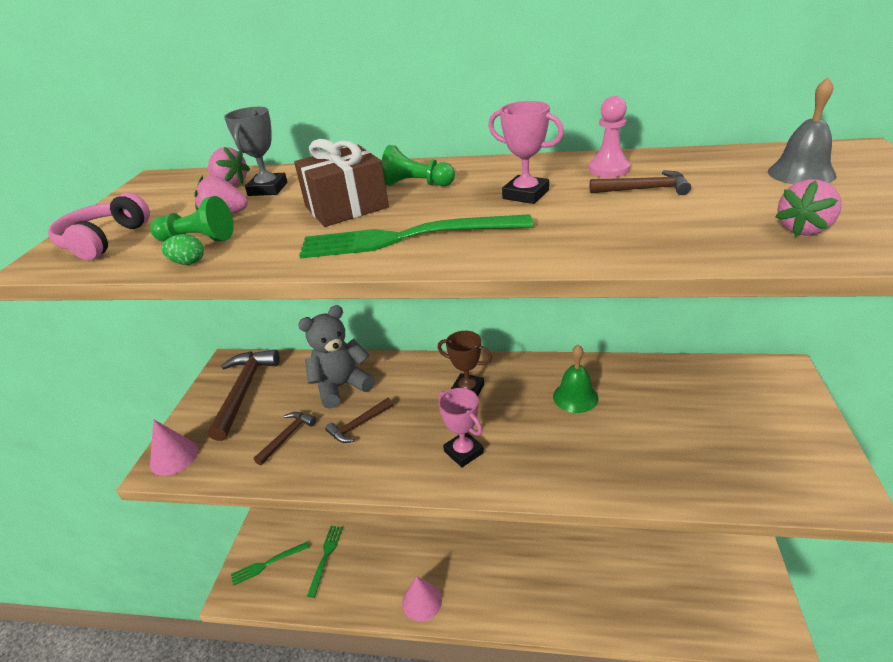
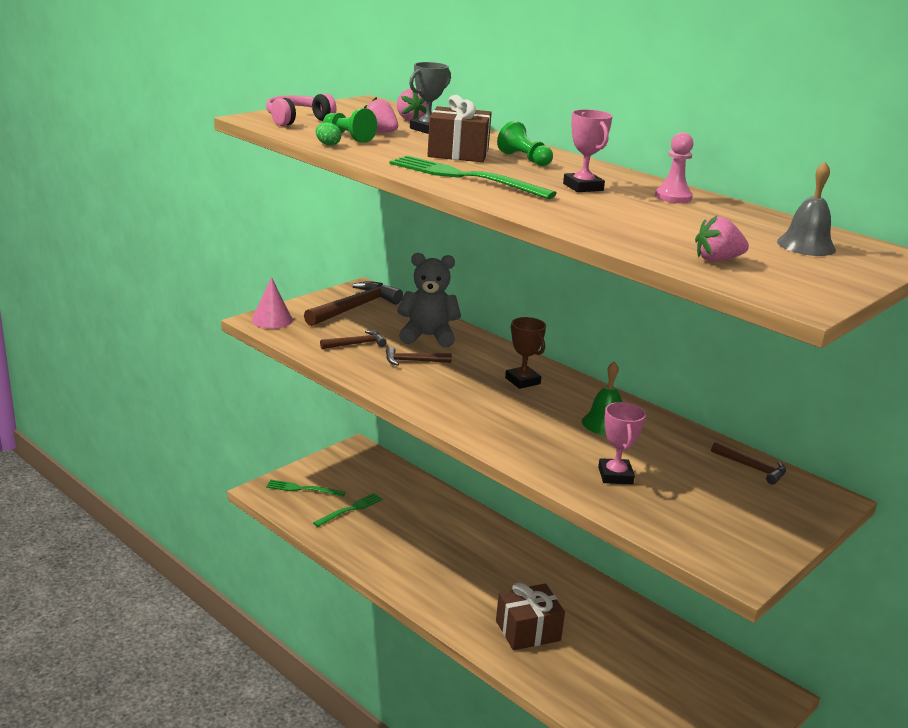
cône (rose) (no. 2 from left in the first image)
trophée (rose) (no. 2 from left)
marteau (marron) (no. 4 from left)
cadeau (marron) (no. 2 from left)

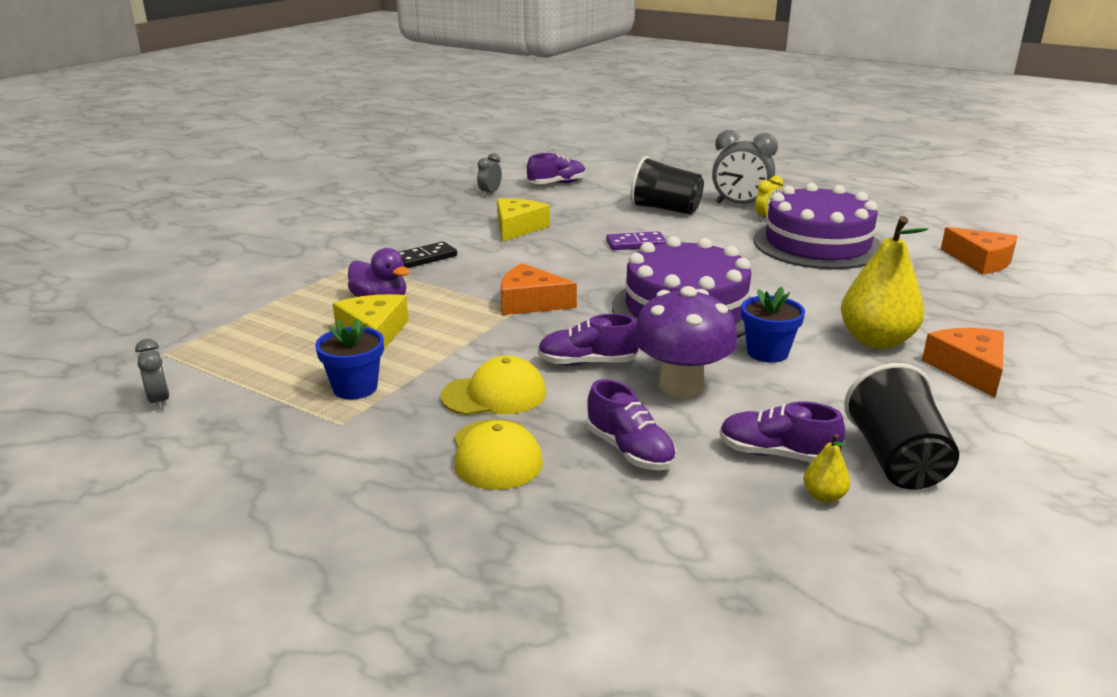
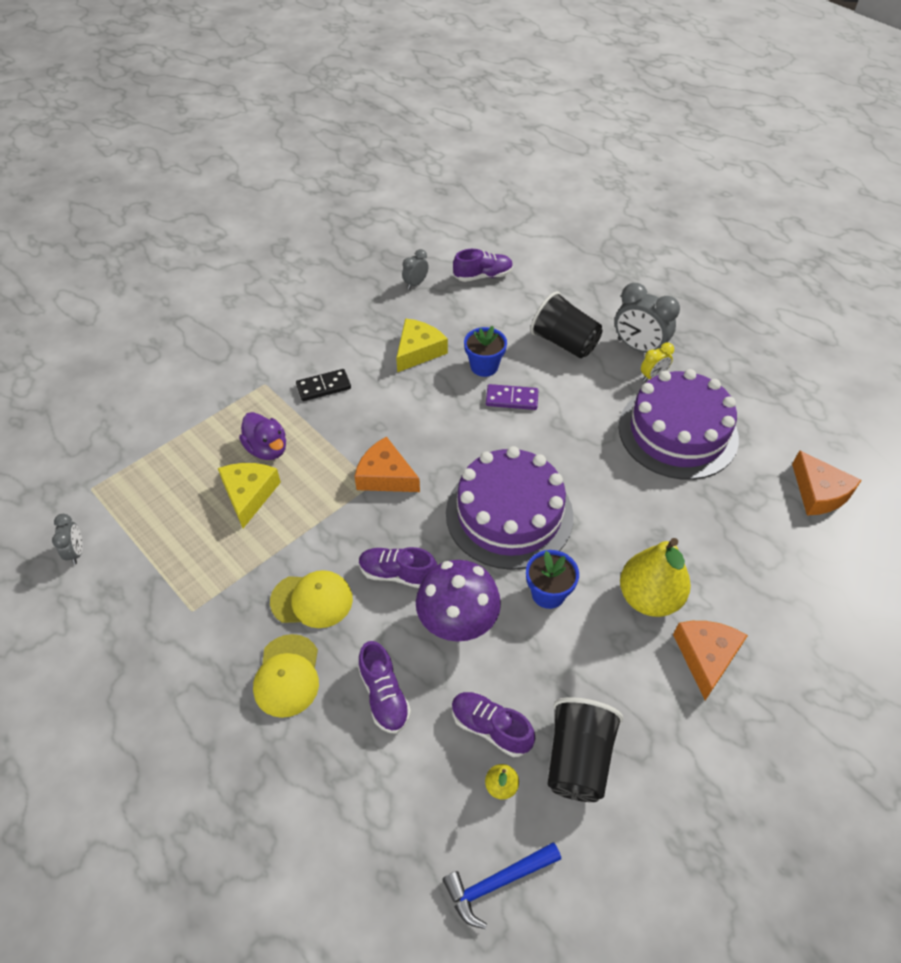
pot de fleurs (bleu) (no. 1 from left)
marteau (bleu)

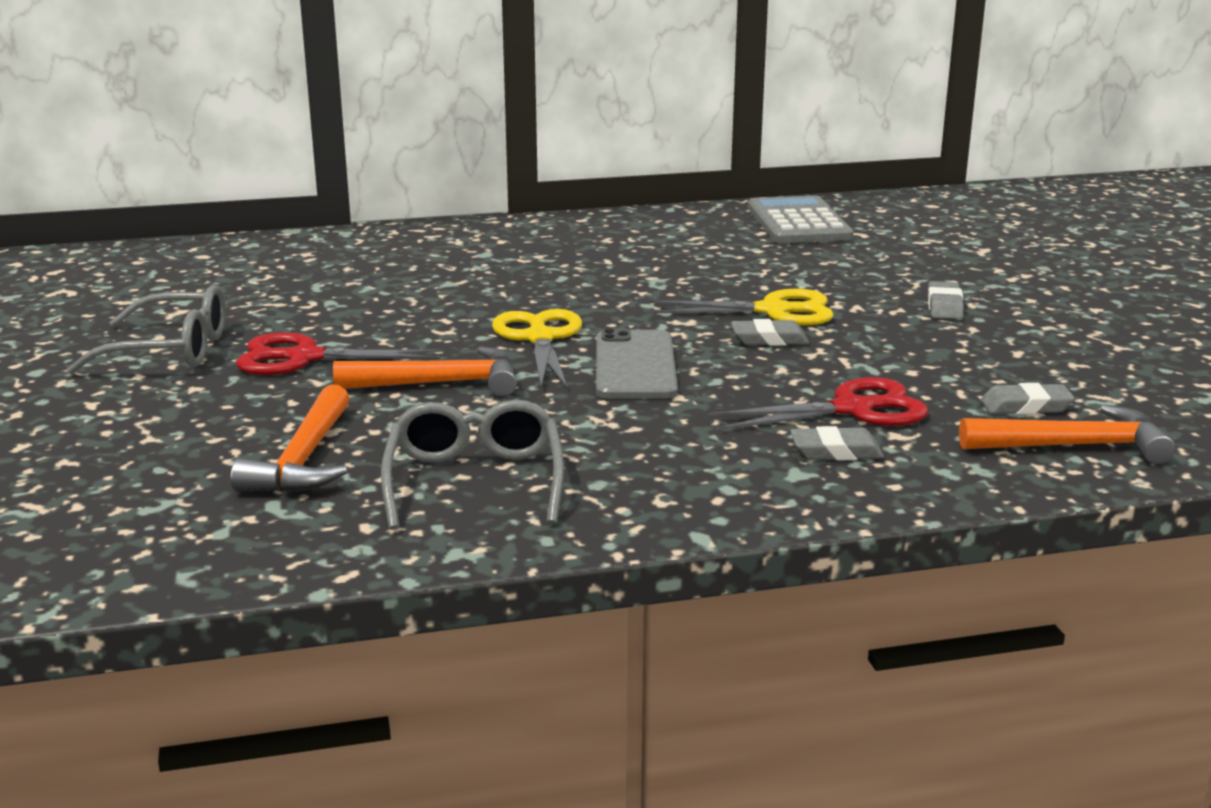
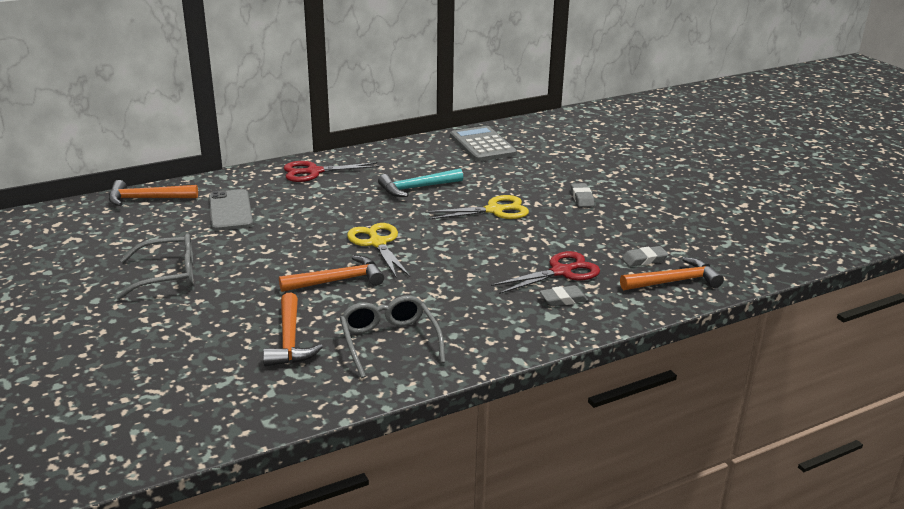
ciseaux (rouge) (no. 1 from left)
téléphone (gris)
gomme (gris) (no. 1 from left in the first image)
marteau (orange) (no. 1 from left)
marteau (turquoise)

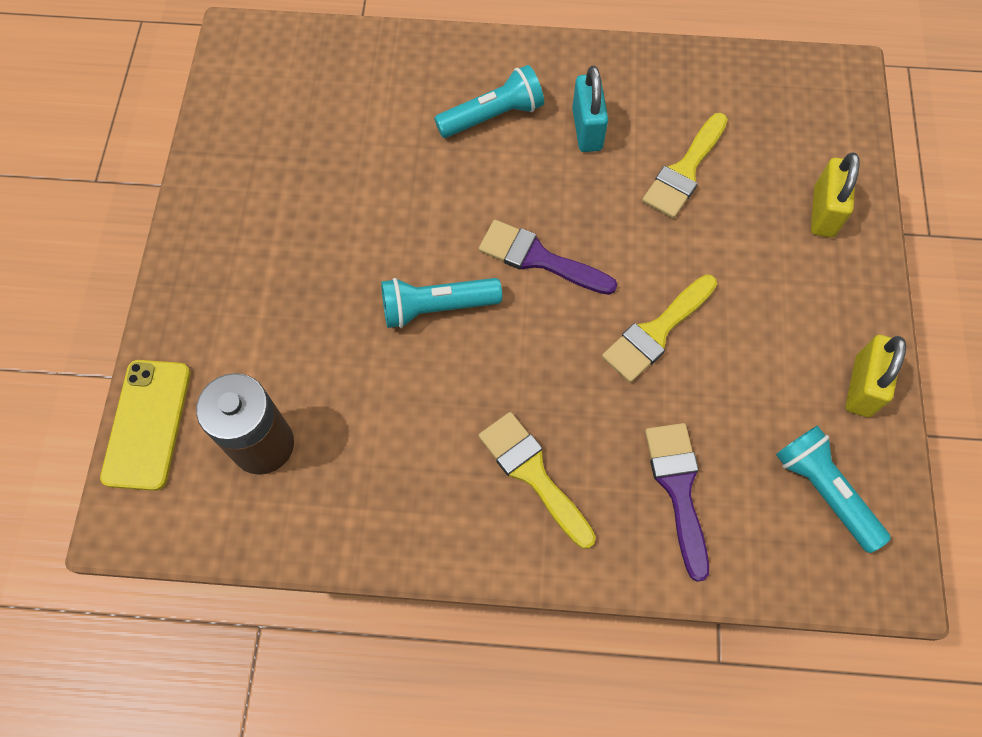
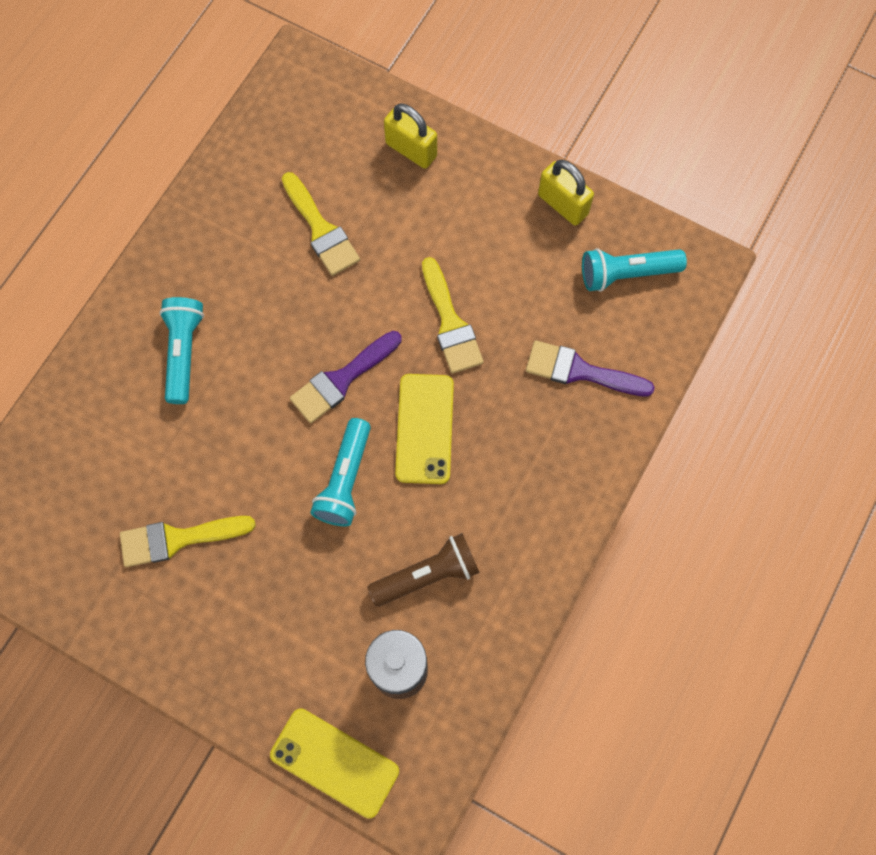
pinceau (jaune) (no. 1 from left)
cadenas (turquoise)
lampe de poche (marron)
téléphone (jaune) (no. 2 from left)

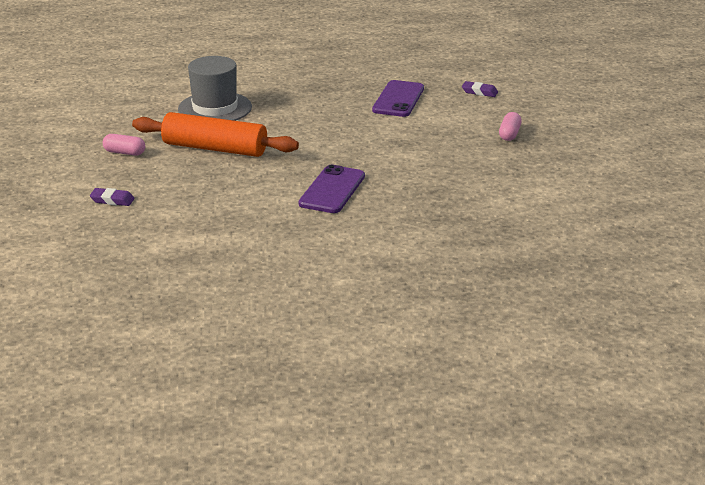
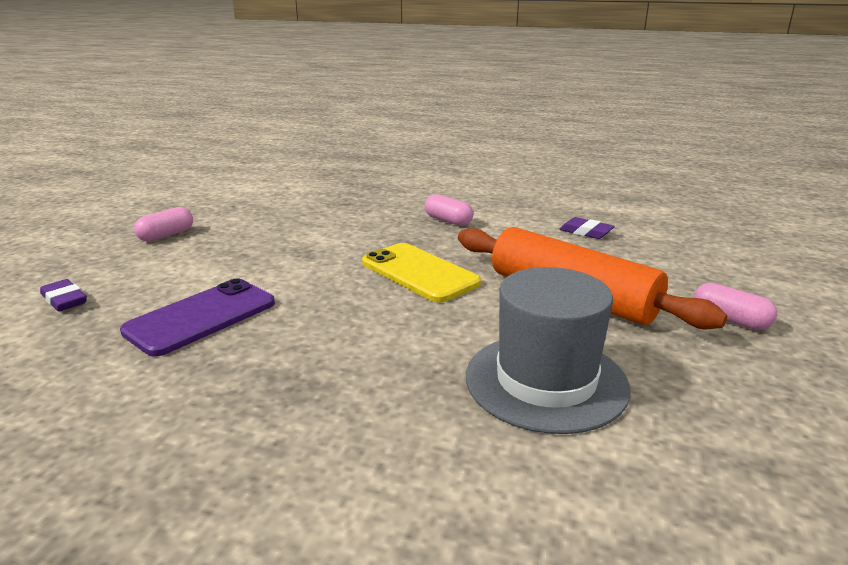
gomme (violet) (no. 2 from left)
gélule (rose) (no. 2 from left)
téléphone (jaune)

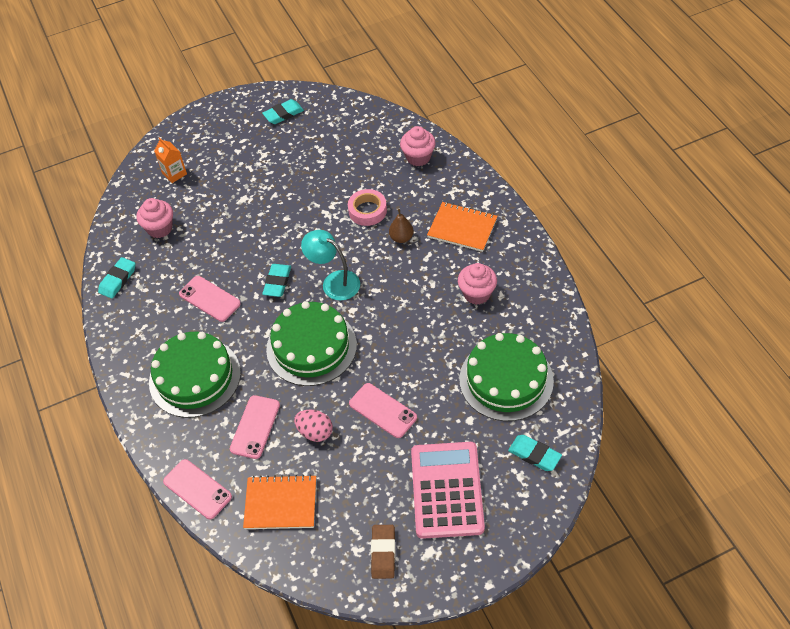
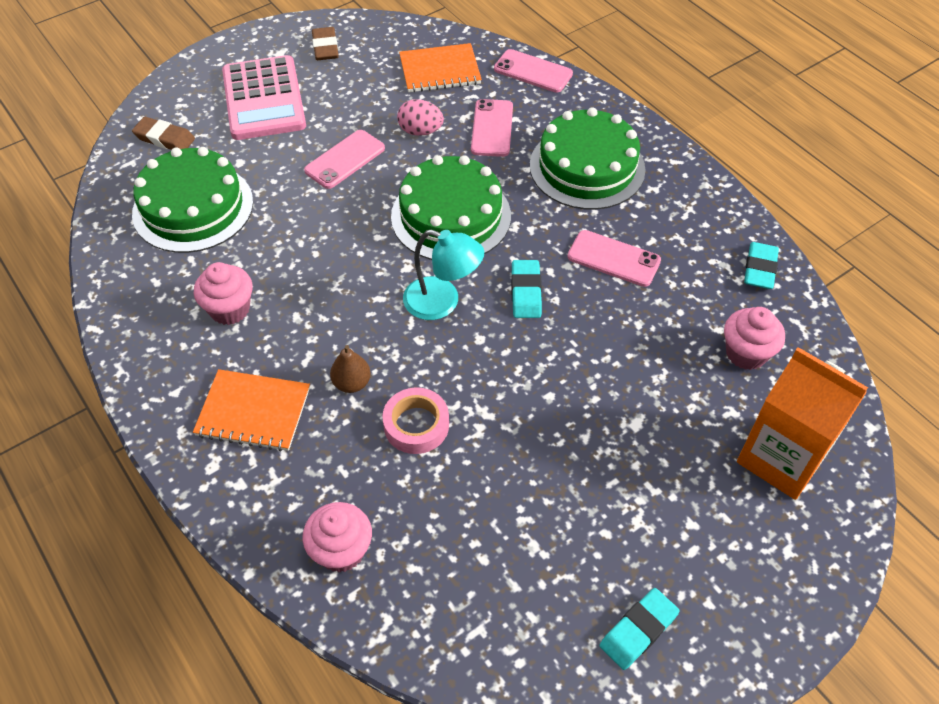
brique de lait (orange)
téléphone (rose) (no. 1 from left)
gomme (marron) (no. 1 from left)

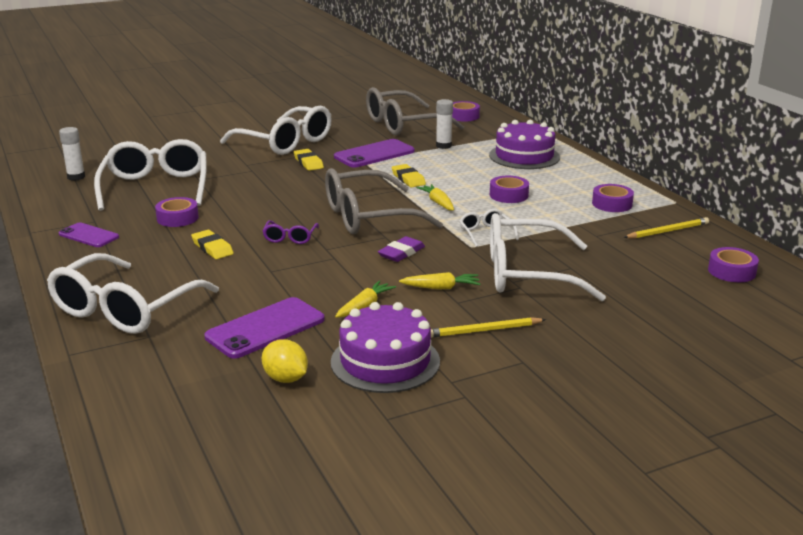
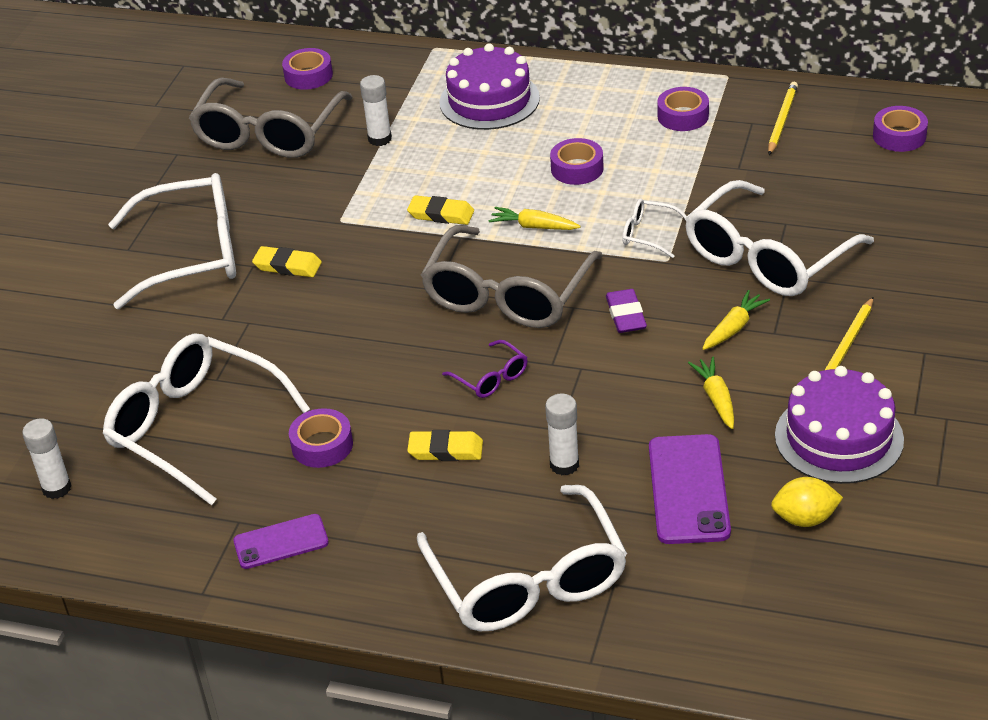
téléphone (violet) (no. 3 from left in the first image)
bâton de colle (blanc) (no. 3 from left)

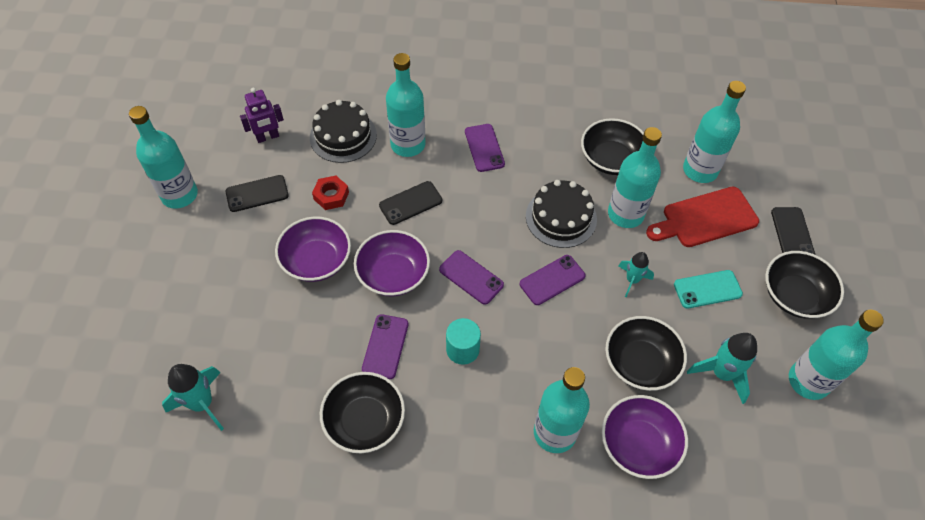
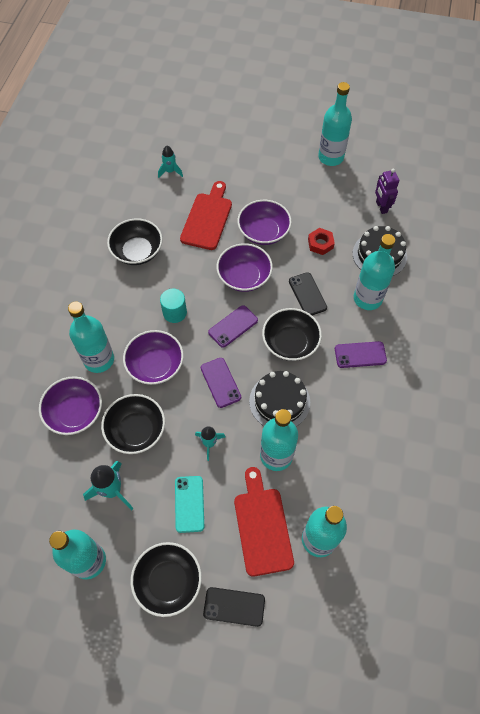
fusée (turquoise) (no. 2 from left)
téléphone (noir) (no. 1 from left in the first image)
téléphone (violet) (no. 1 from left in the first image)
bol (noir) (no. 4 from left)
bol (violet) (no. 2 from left)
planche à découper (rouge) (no. 1 from left)

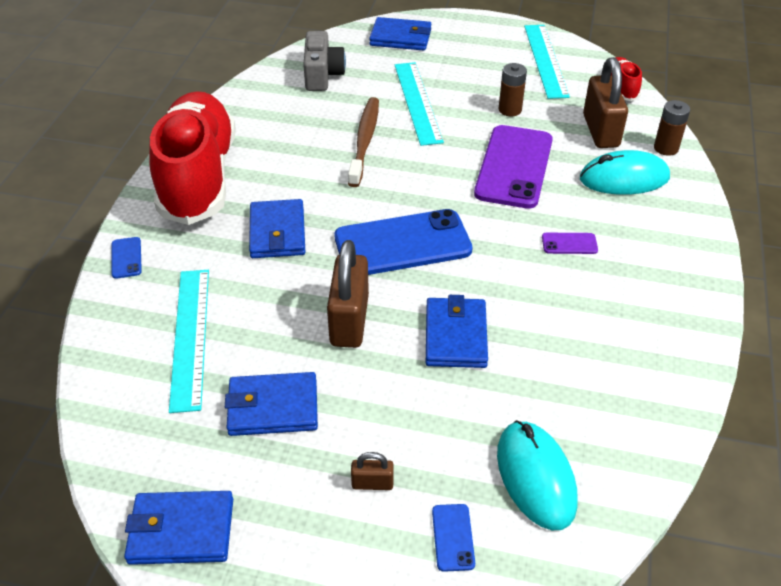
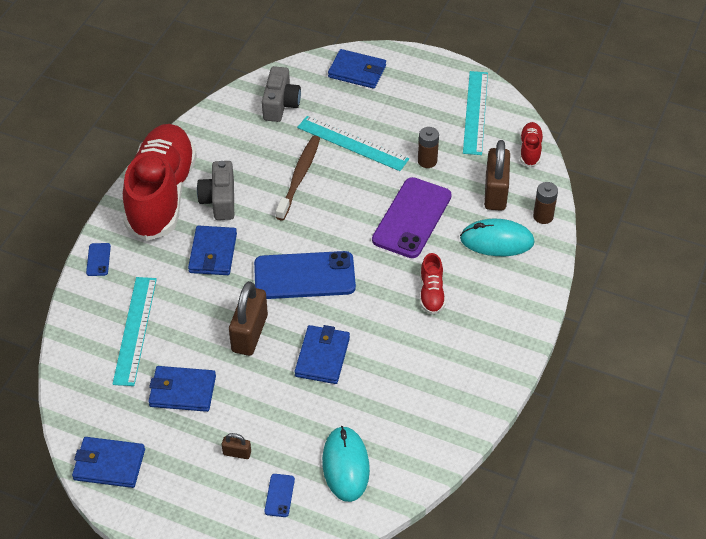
règle (turquoise) (no. 2 from left)
chaussure (rouge) (no. 2 from left)
appareil photo (gris) (no. 1 from left)

